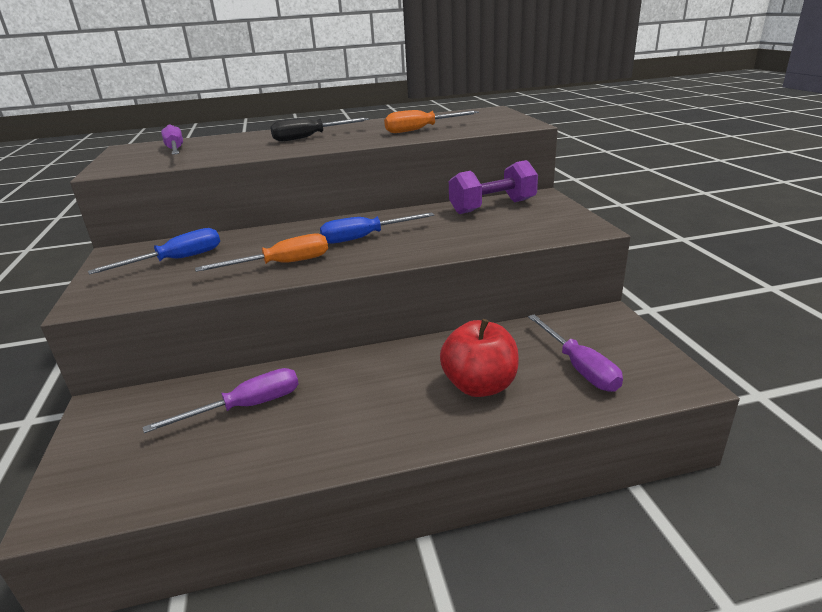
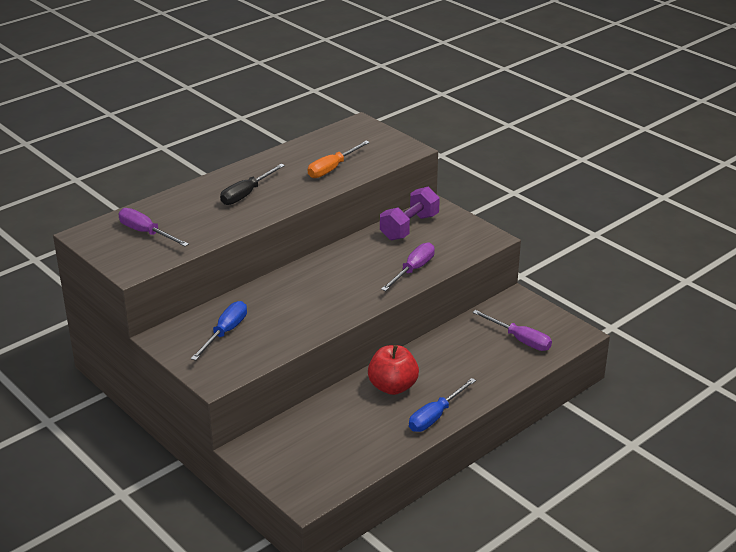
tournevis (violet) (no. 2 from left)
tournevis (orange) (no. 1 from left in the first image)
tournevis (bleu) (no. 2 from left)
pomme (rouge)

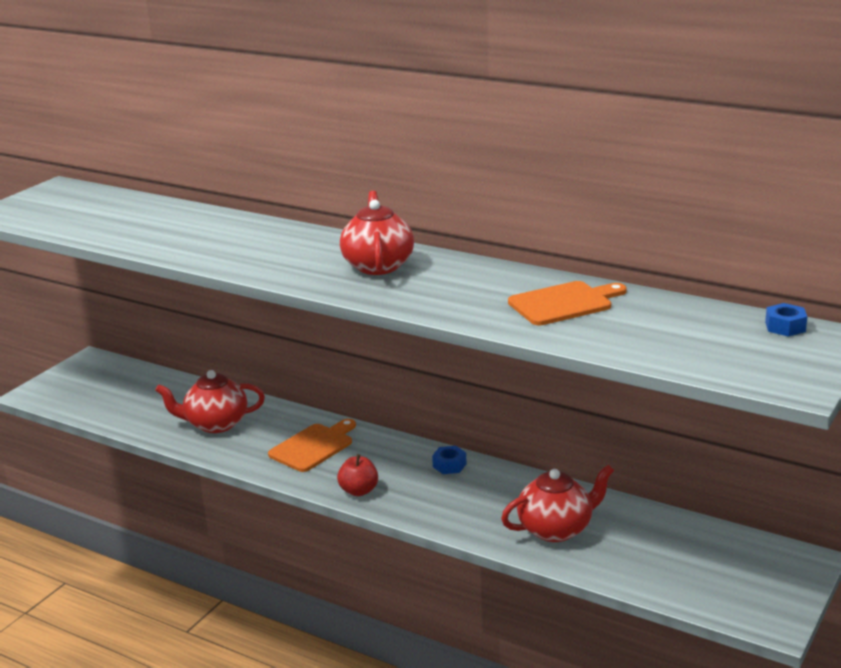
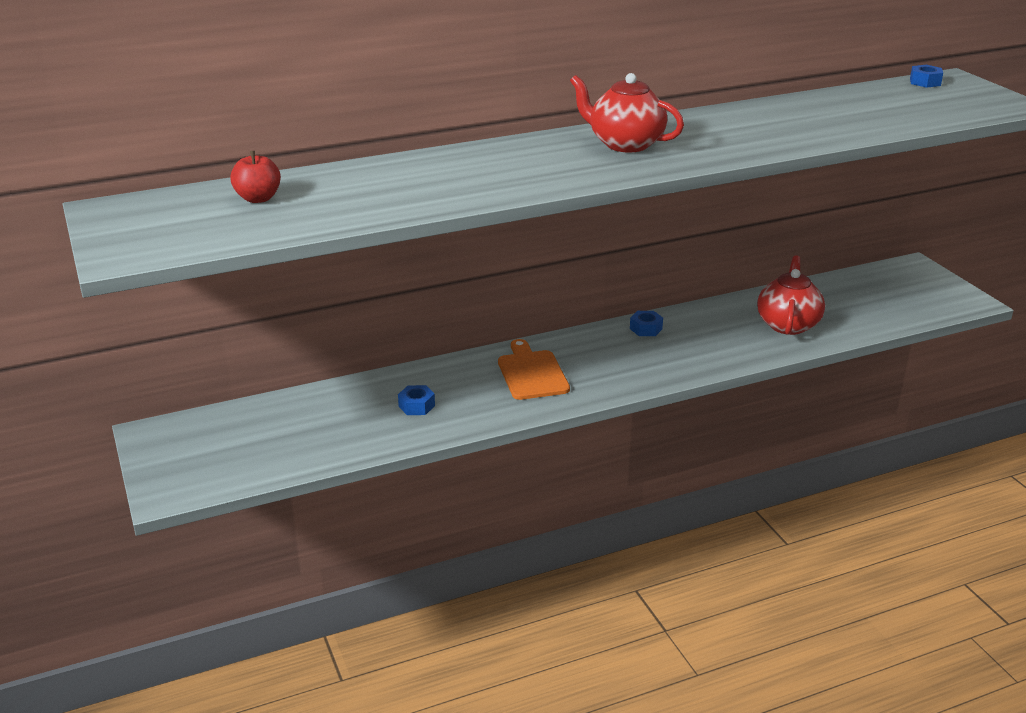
écrou (bleu) (no. 1 from left)
pomme (rouge)
planche à découper (orange) (no. 2 from left in the first image)

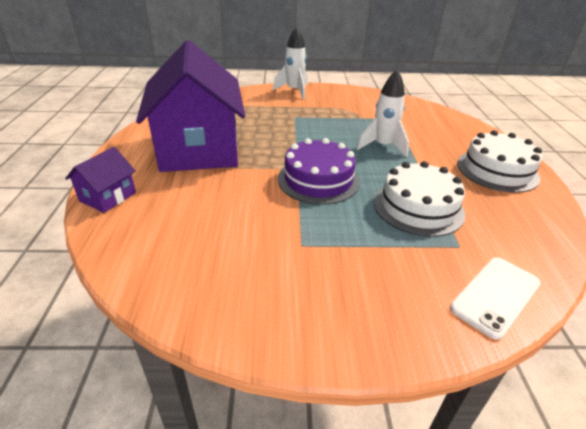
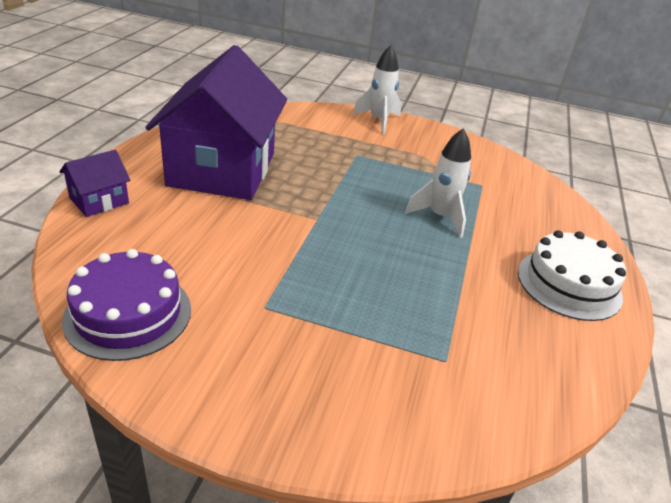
gâteau (violet)
gâteau (blanc) (no. 1 from left in the first image)
téléphone (blanc)

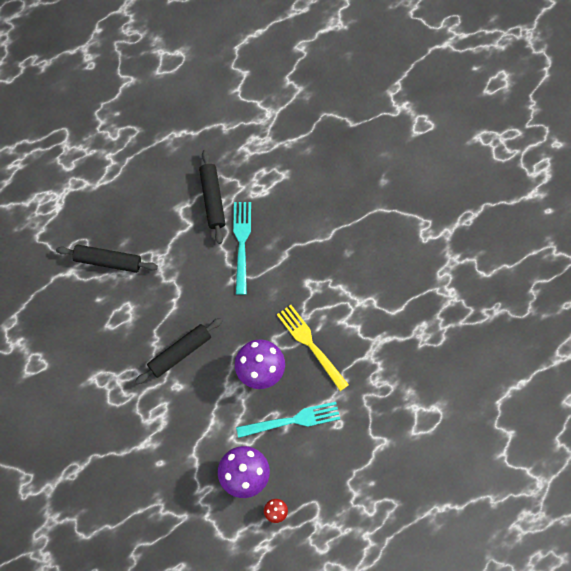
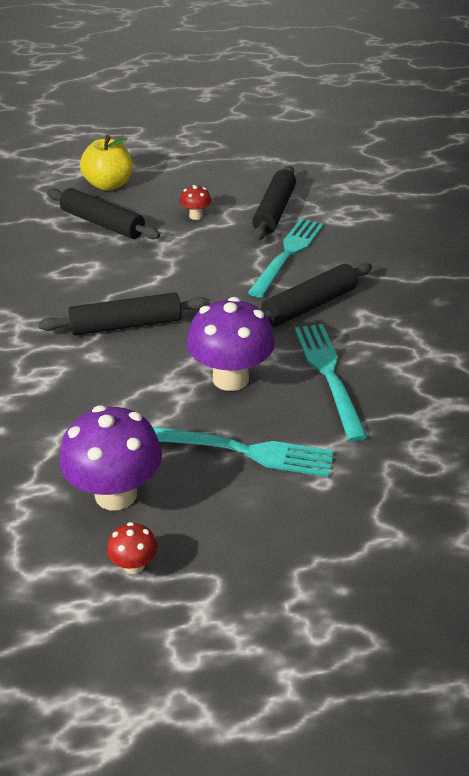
fourchette (turquoise) (no. 3 from left)
pomme (jaune)
champignon (rouge) (no. 2 from left)
rouleau à pâtisserie (noir) (no. 4 from left)

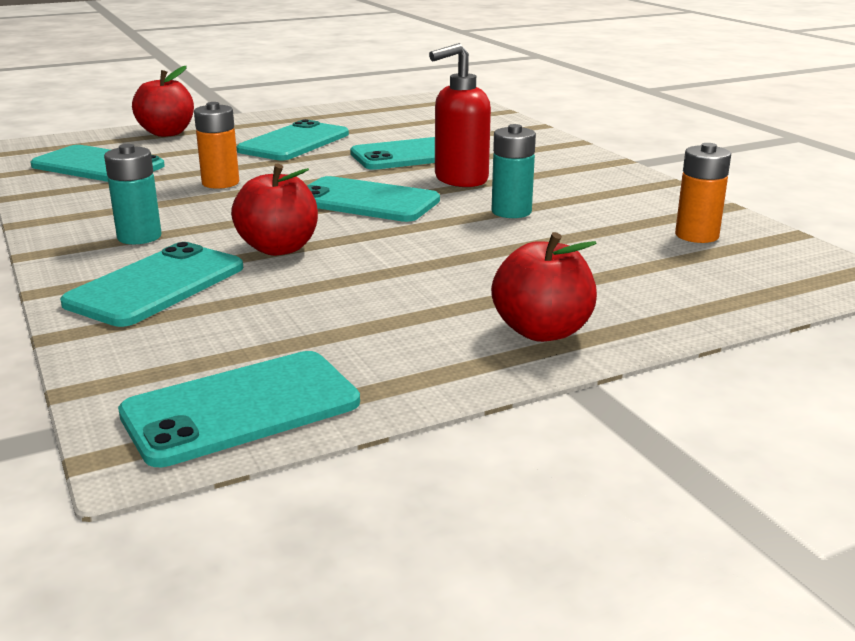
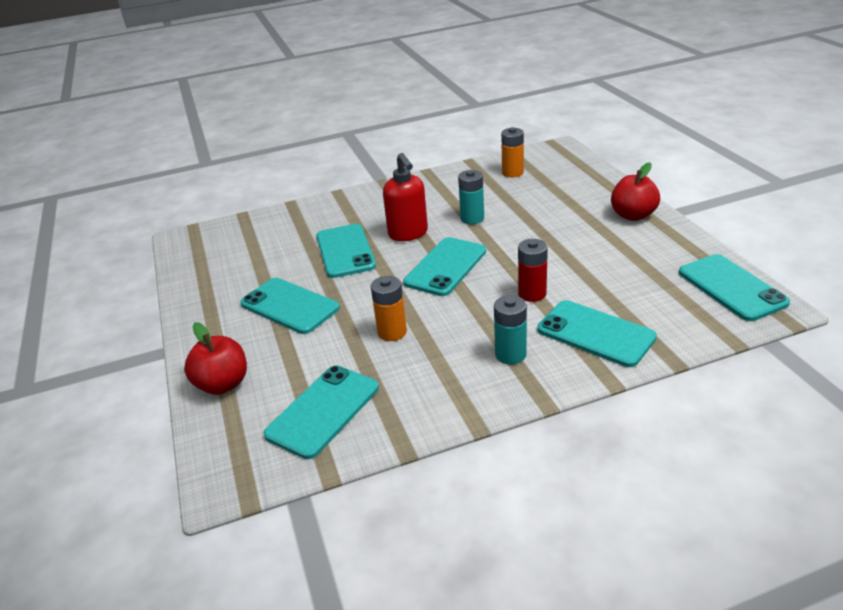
pile (rouge)

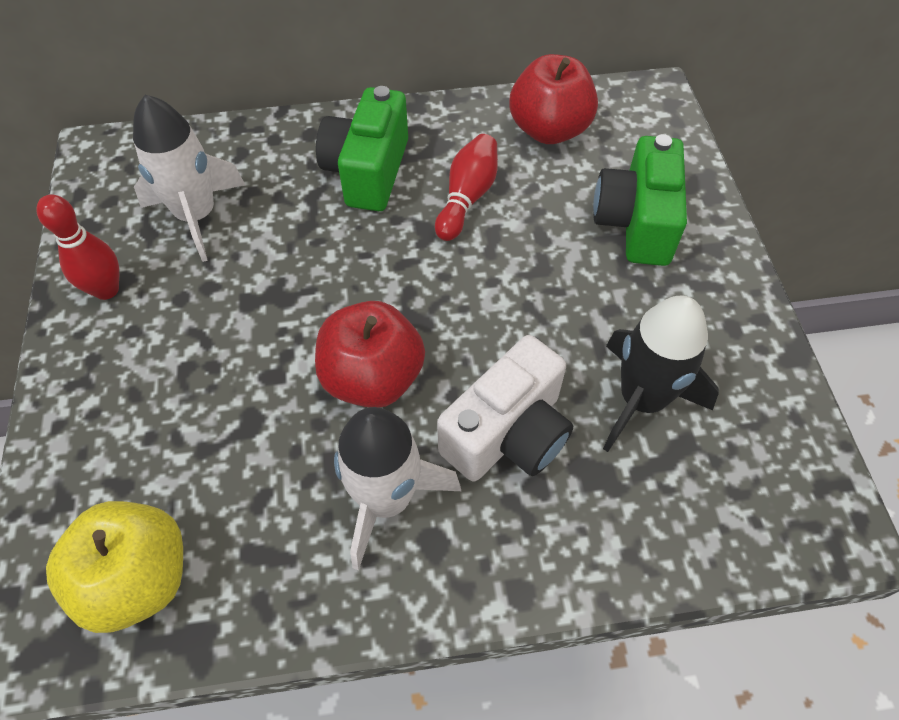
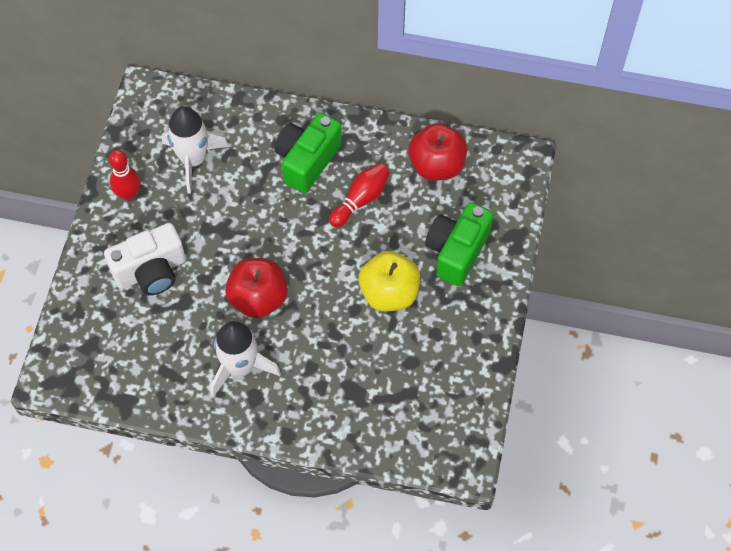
pomme (jaune)
appareil photo (blanc)
fusée (noir)

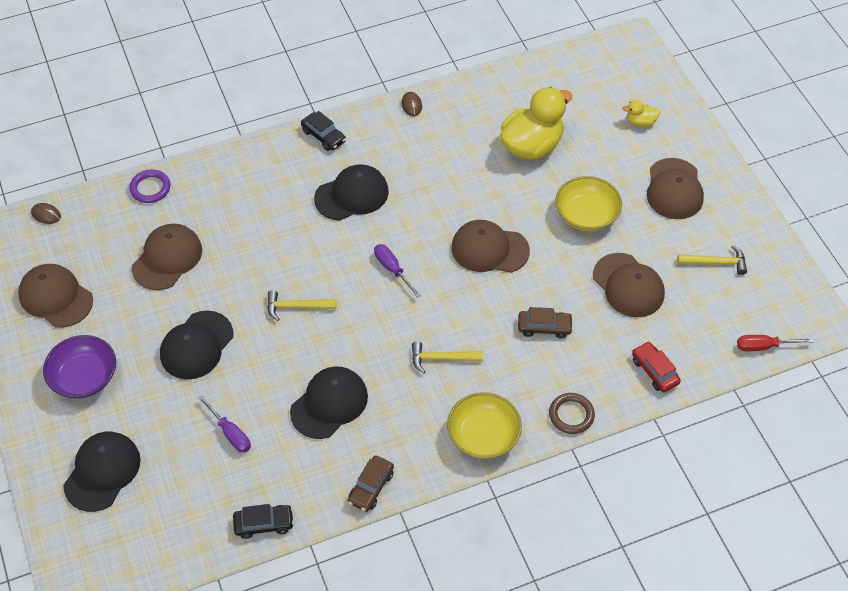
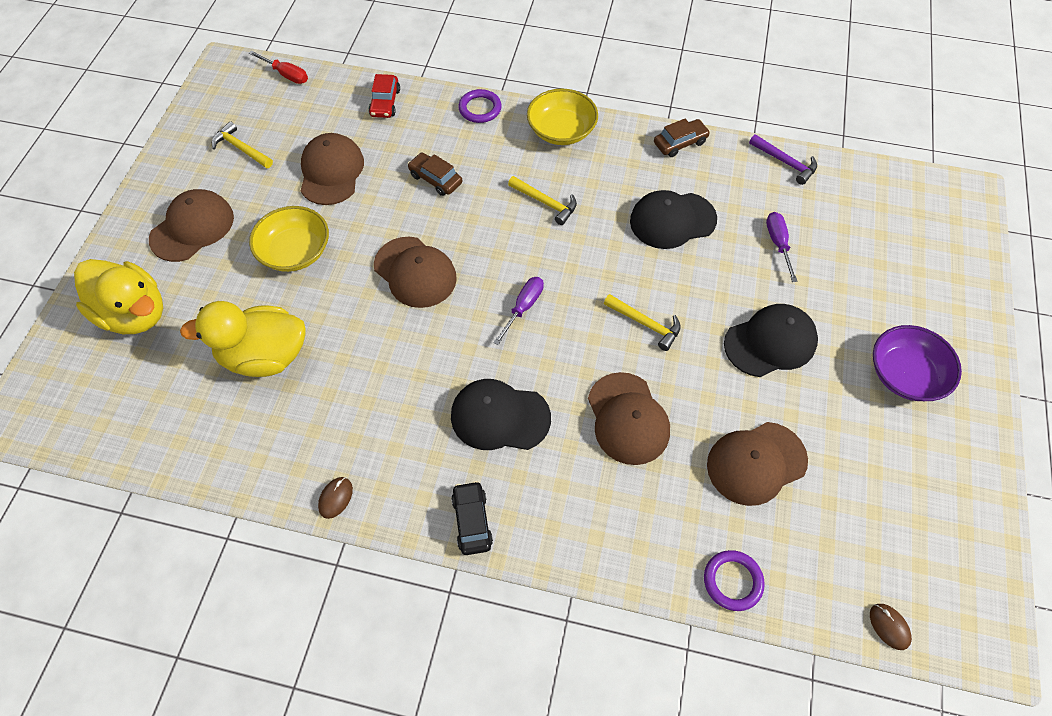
casquette (marron) (no. 4 from left)
casquette (noir) (no. 1 from left in the first image)
marteau (violet)
tournevis (violet) (no. 1 from left)
anneau (violet) (no. 1 from left)
canard (jaune) (no. 1 from left)

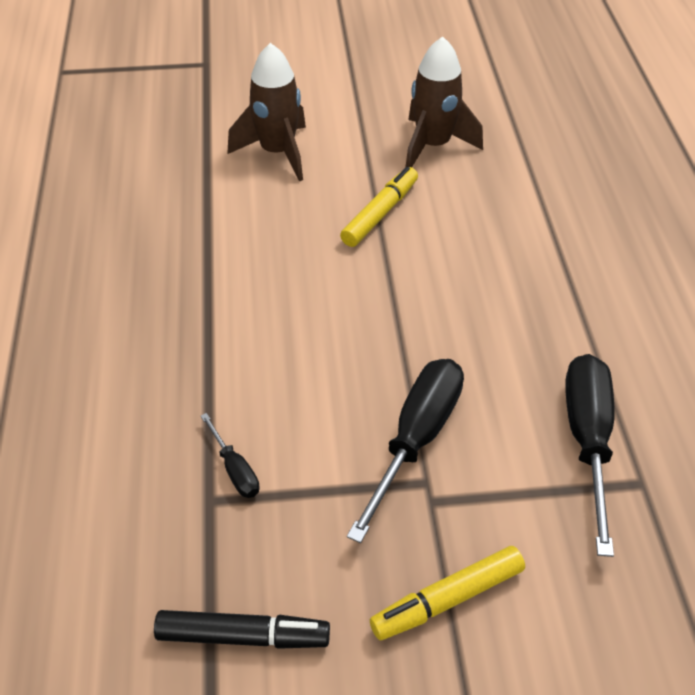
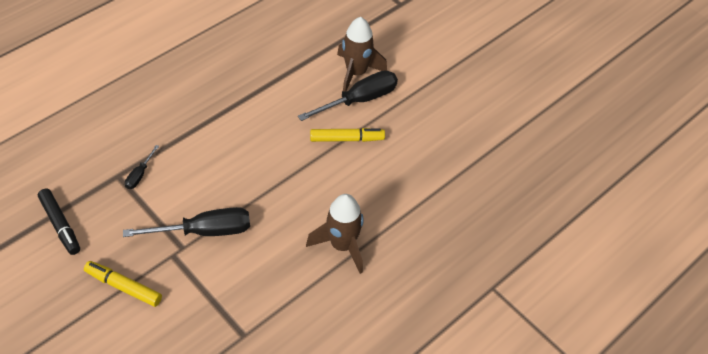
fusée (marron) (no. 1 from left)
tournevis (noir) (no. 3 from left)

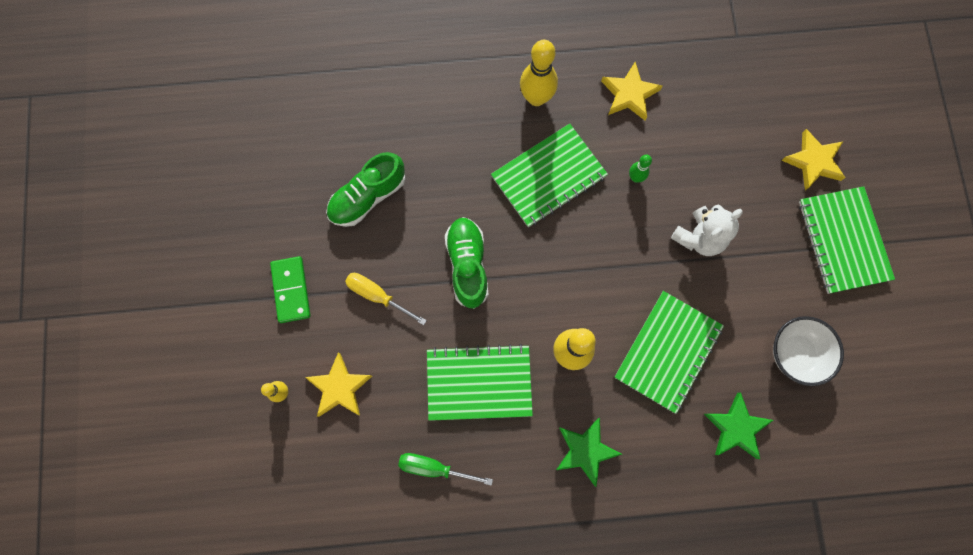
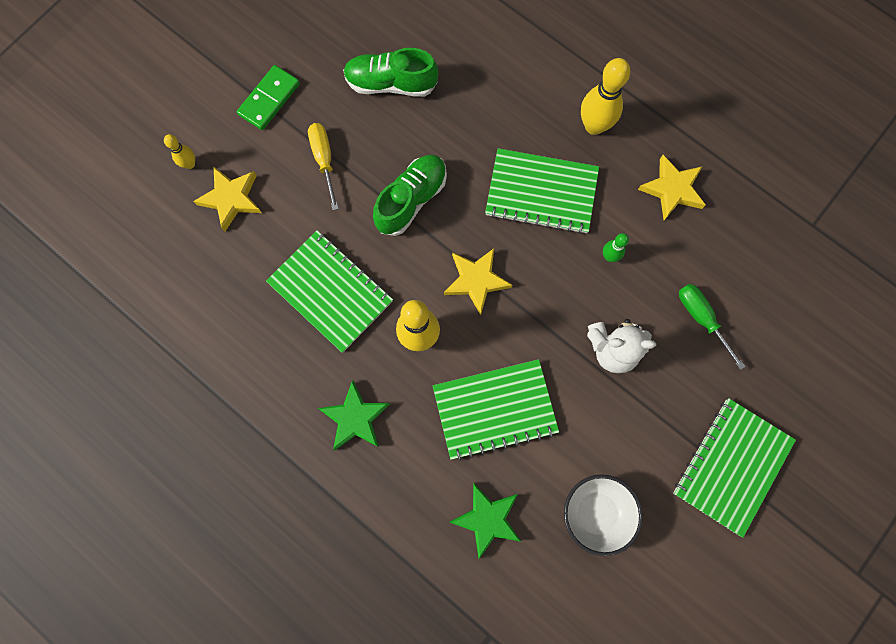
tournevis (vert)
étoile (jaune) (no. 2 from left)

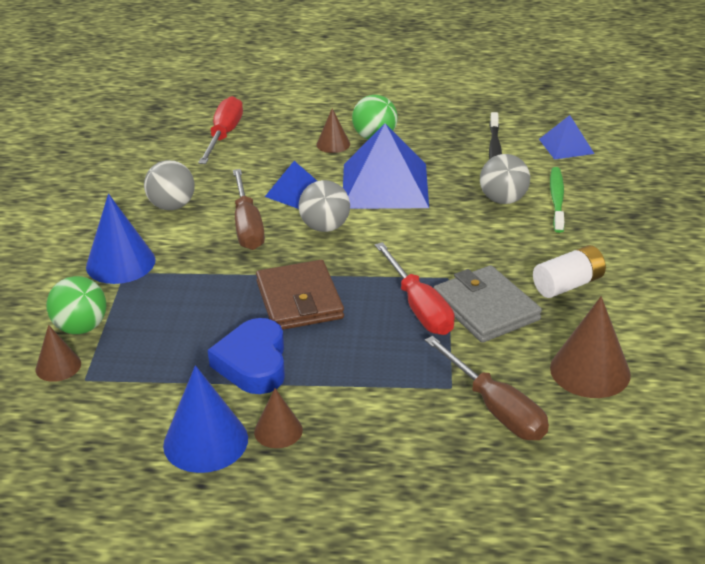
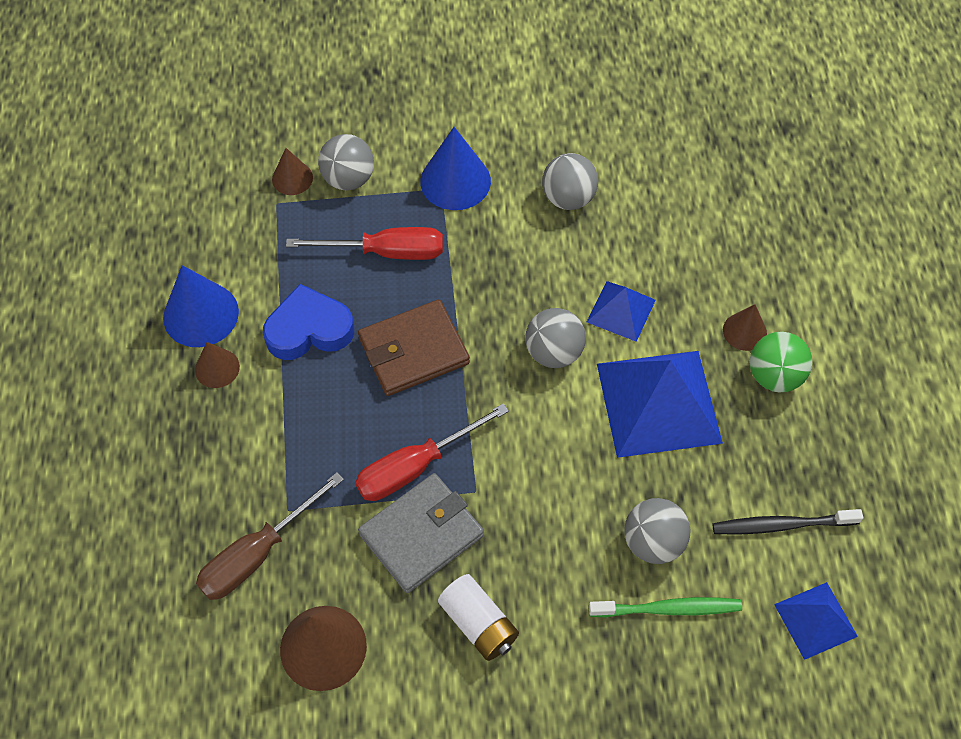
balle (gris) (no. 1 from left)
tournevis (rouge) (no. 1 from left)
tournevis (marron) (no. 1 from left in the first image)

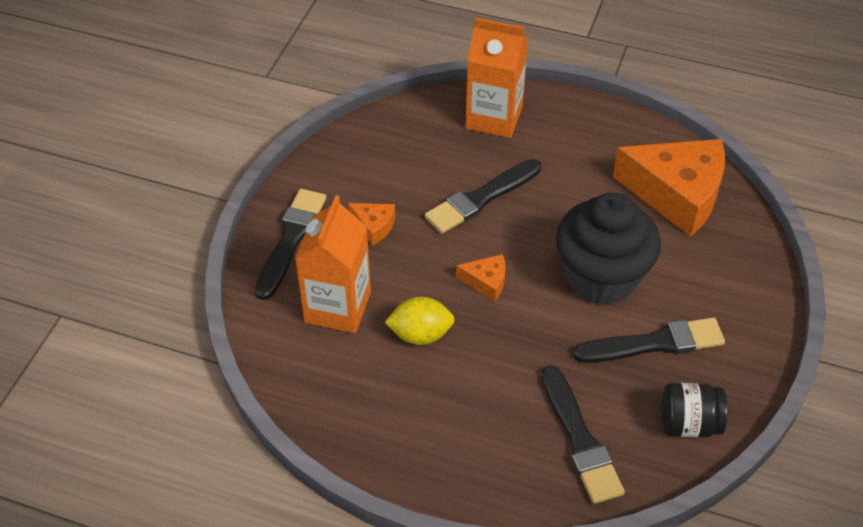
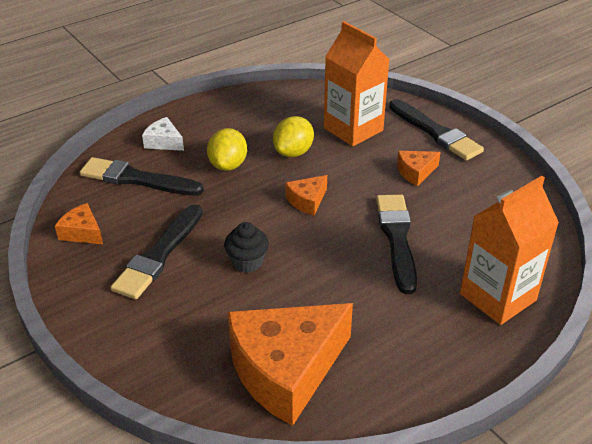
muffin (noir)
fromage (orange) (no. 1 from left)
fromage (blanc)
citron (jaune) (no. 1 from left)

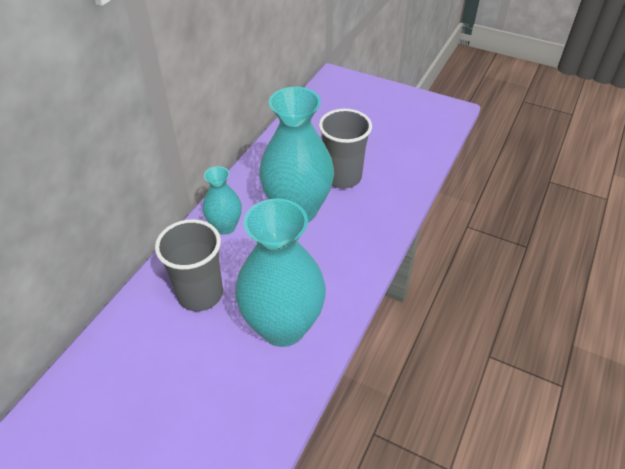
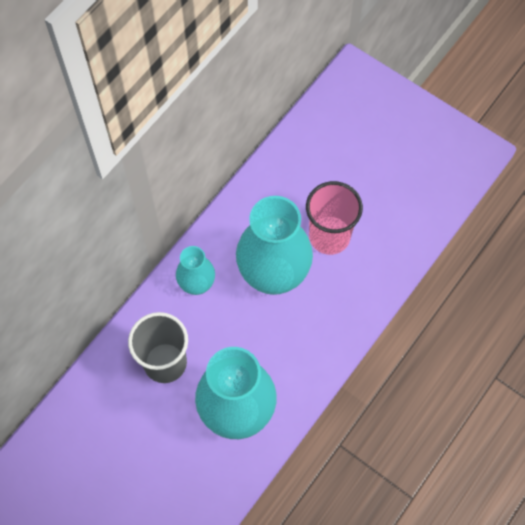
gobelet (rose)

